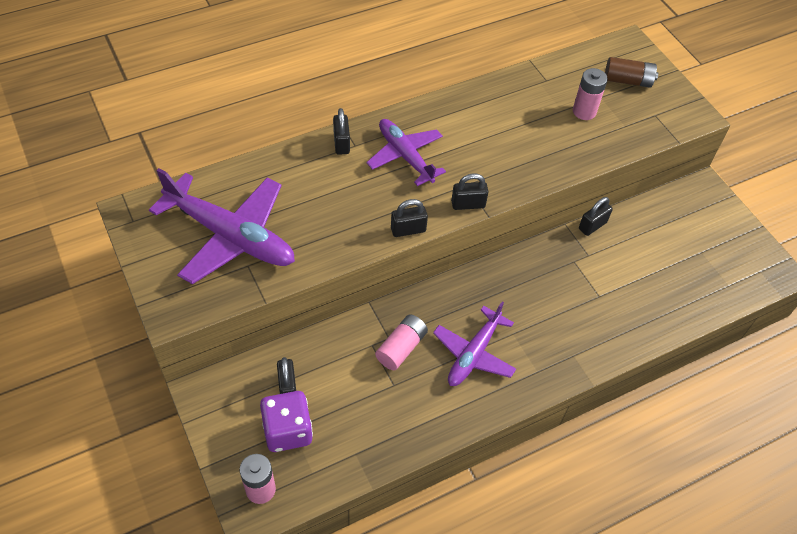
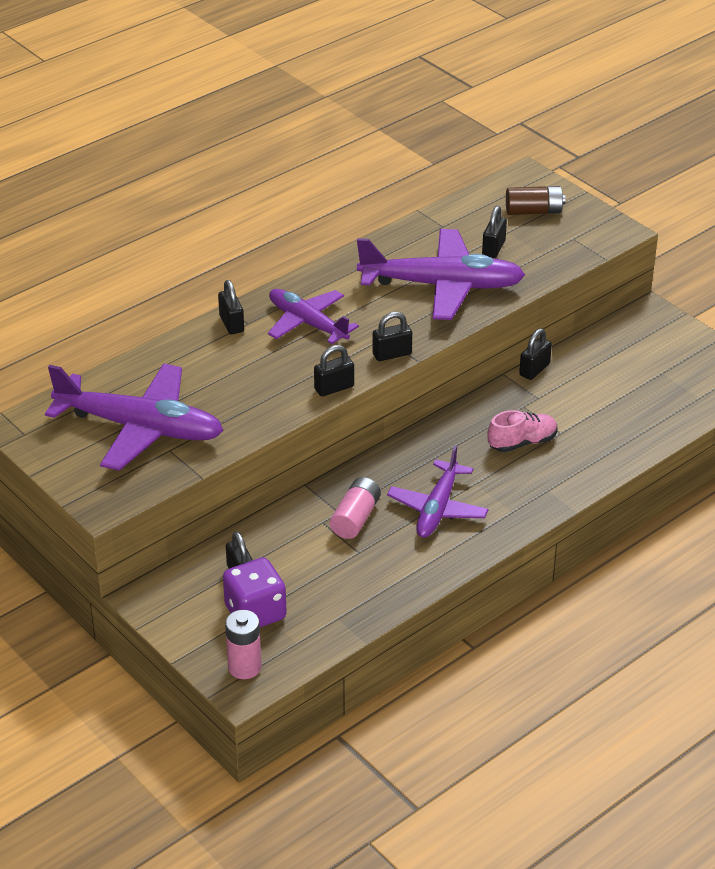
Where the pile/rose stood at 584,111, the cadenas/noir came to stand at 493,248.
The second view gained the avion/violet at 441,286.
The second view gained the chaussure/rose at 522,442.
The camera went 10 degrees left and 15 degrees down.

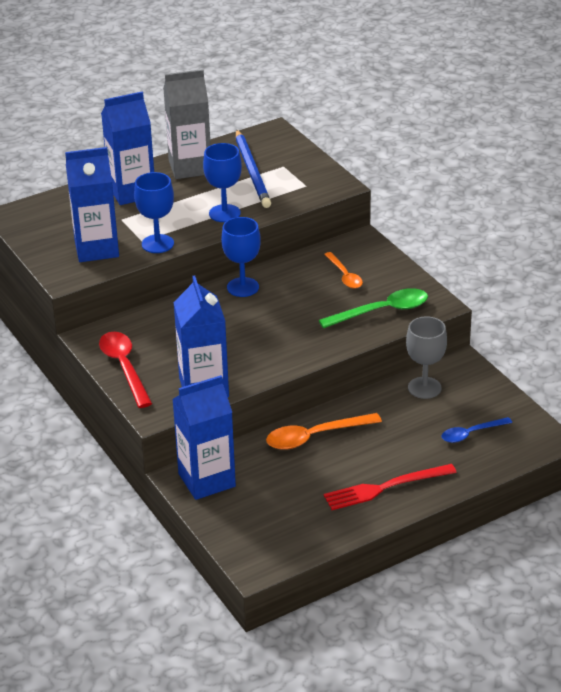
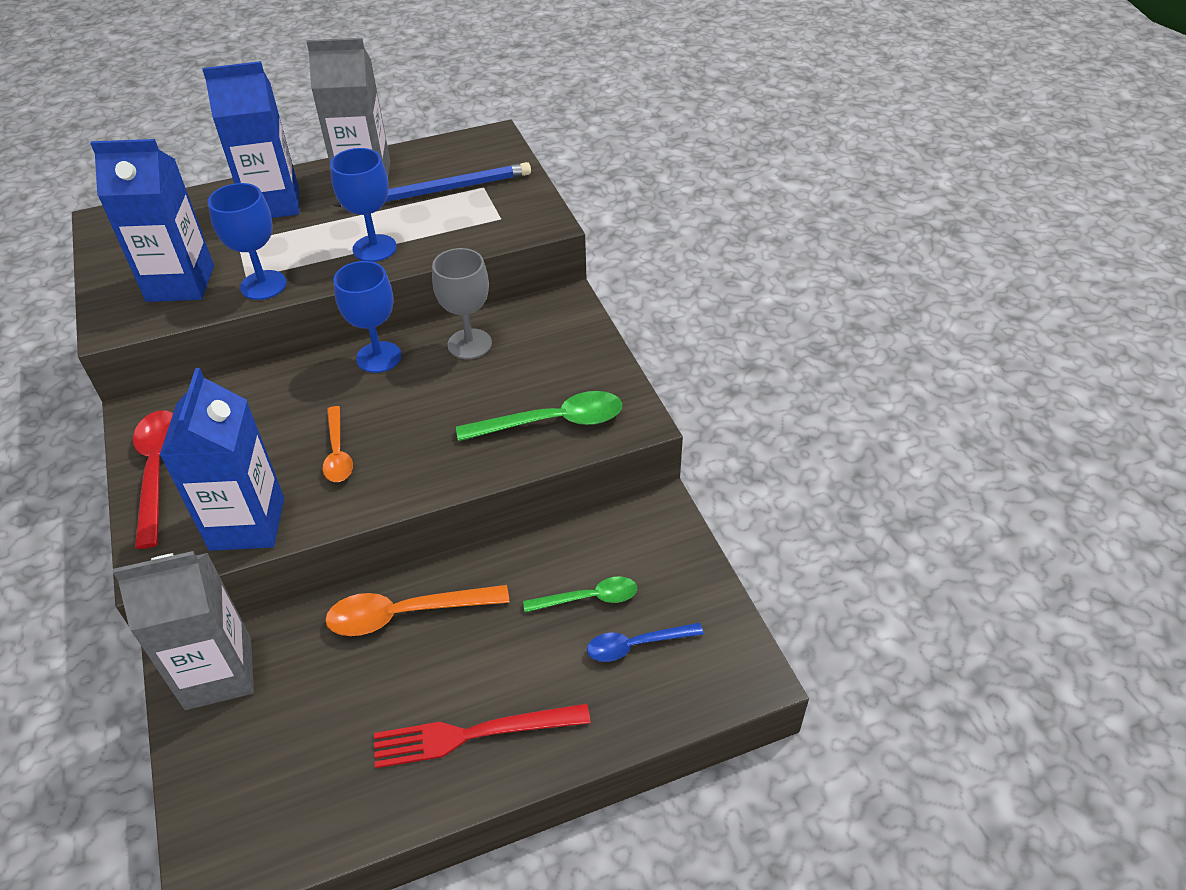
The crayon/bleu at 252,171 ended up facing another way, 105 degrees counterclockwise from before.
The cuillère/orange ended up elsewhere, having gone from 344,276 to 337,453.
The verre à pied/gris ended up elsewhere, having gone from 424,388 to 469,344.
What was the brique de lait/bleu at 207,480 turned into the brique de lait/gris at 218,673.
The second view gained the cuillère/vert at 589,598.
The camera went 10 degrees right and 10 degrees up.

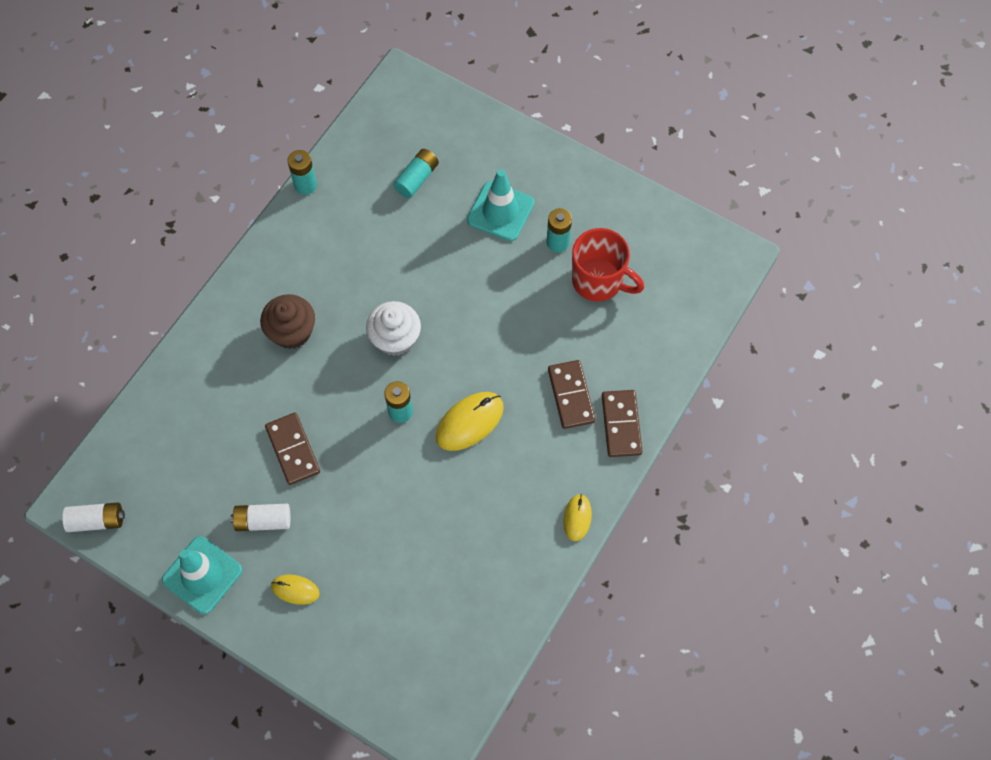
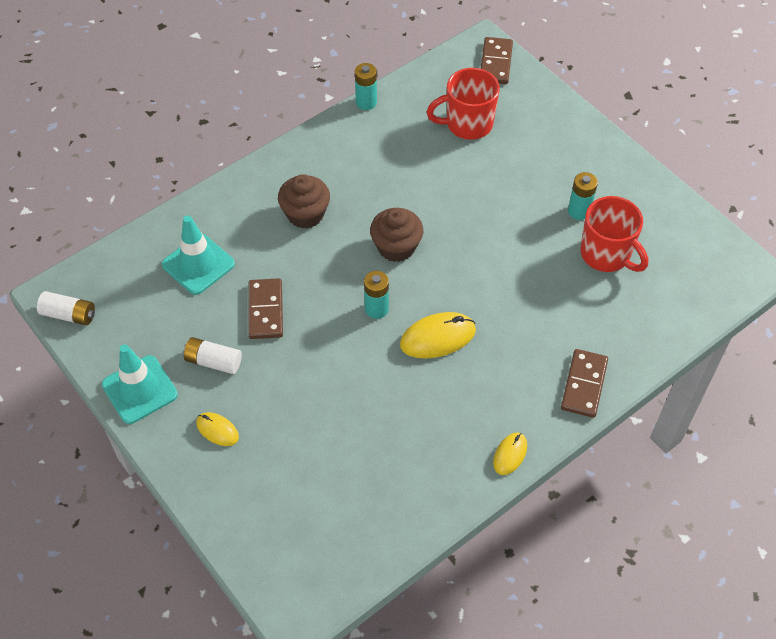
Where the pile/turquoise stood at 417,178, the tasse/rouge came to stand at 467,124.
The cône de chantier/turquoise ended up elsewhere, having gone from 500,211 to 198,264.
What was the muffin/blanc at 395,338 turned into the muffin/marron at 396,247.
The domino/marron ended up elsewhere, having gone from 571,395 to 496,63.
The camera went 20 degrees right and 10 degrees down.

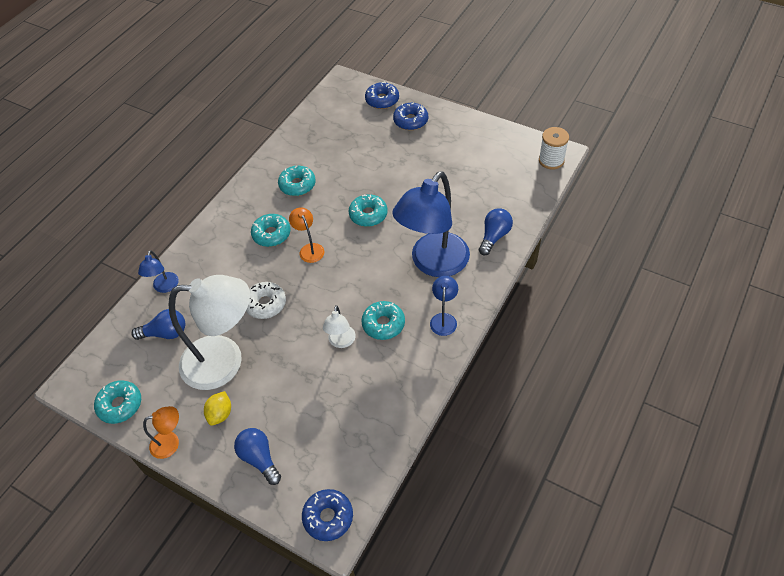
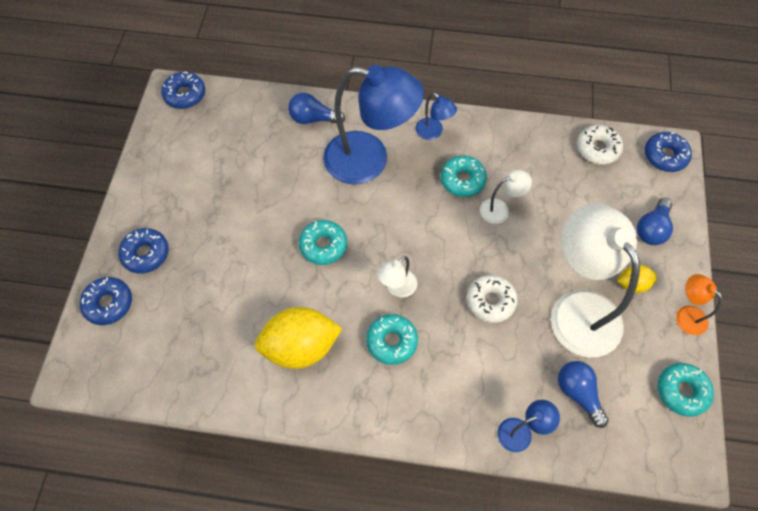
Where the bobine/blanc stood at 551,160, the beignet/bleu came to stand at 185,95.
Where the beignet/turquoise stood at 297,185, the citron/jaune came to stand at 300,347.
What was the lampe/orange at 309,249 turned into the lampe/blanc at 397,288.
The lampe/bleu at 444,319 ended up facing another way, 120 degrees counterclockwise from before.
The second view gained the beignet/blanc at 597,149.
The camera went 115 degrees left and 10 degrees up.

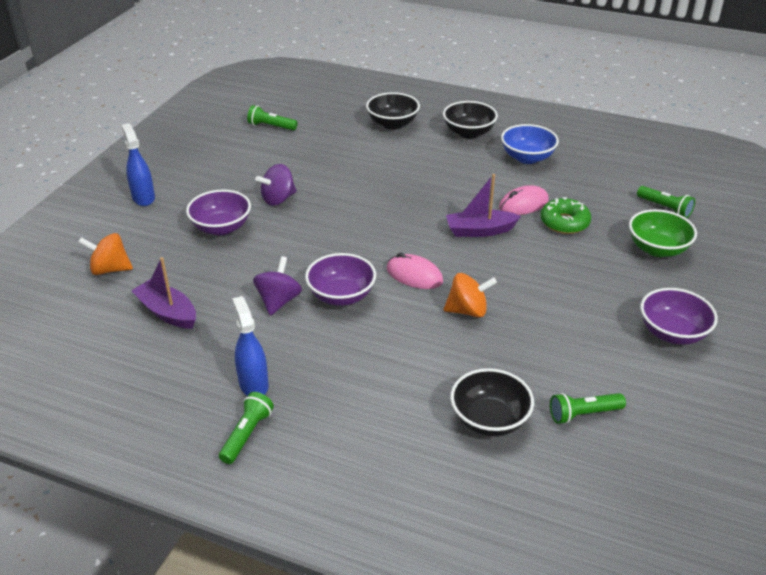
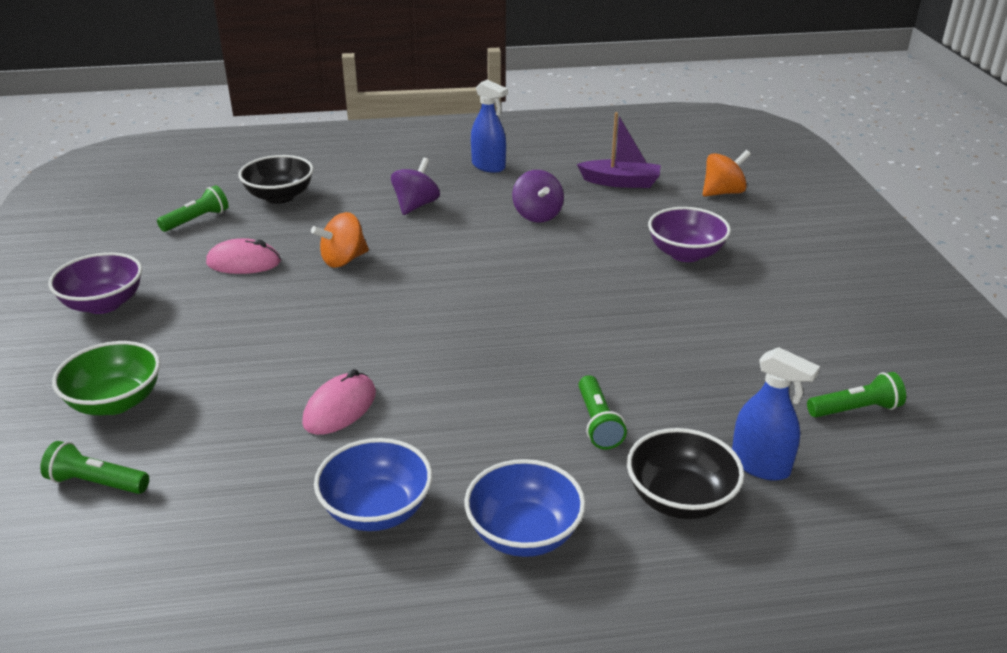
What was the bol/noir at 468,133 turned into the bol/bleu at 524,534.
The vaporisateur/bleu ended up elsewhere, having gone from 143,198 to 760,466.
The toupie/violet ended up elsewhere, having gone from 278,199 to 416,205.
The second view lost the bateau/violet at 480,231.
The second view lost the beignet/vert at 564,222.
The second view lost the bol/violet at 341,296.
The souris/rose ended up elsewhere, having gone from 414,275 to 244,262.
The lampe de poche/vert ended up elsewhere, having gone from 247,434 to 598,423.
The camera went 150 degrees right and 5 degrees down.

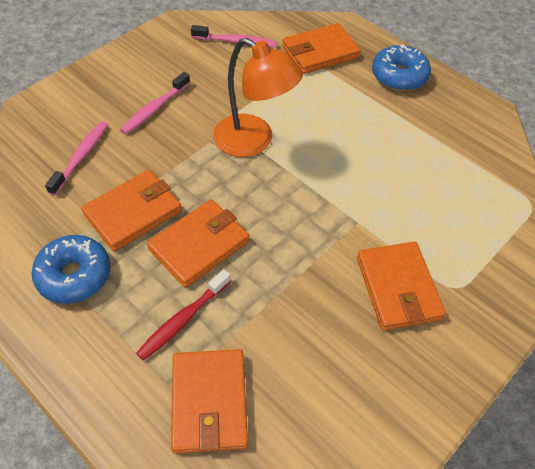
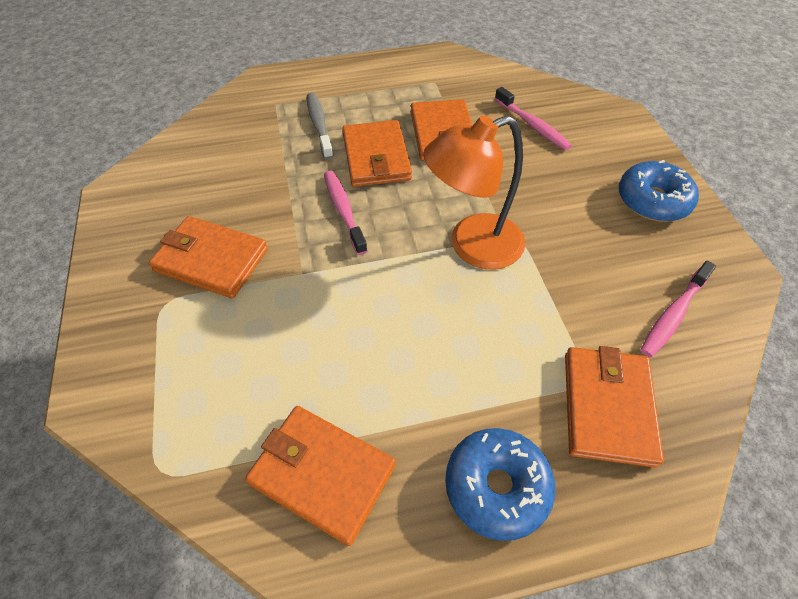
The brosse à dents/rose ended up elsewhere, having gone from 154,109 to 343,210.
The beignet/bleu ended up elsewhere, having gone from 74,275 to 652,201.
What was the brosse à dents/rouge at 183,320 turned into the brosse à dents/gris at 319,125.
The portefeuille/orange ended up elsewhere, having gone from 209,402 to 322,474.
The camera went 125 degrees right and 0 degrees up.

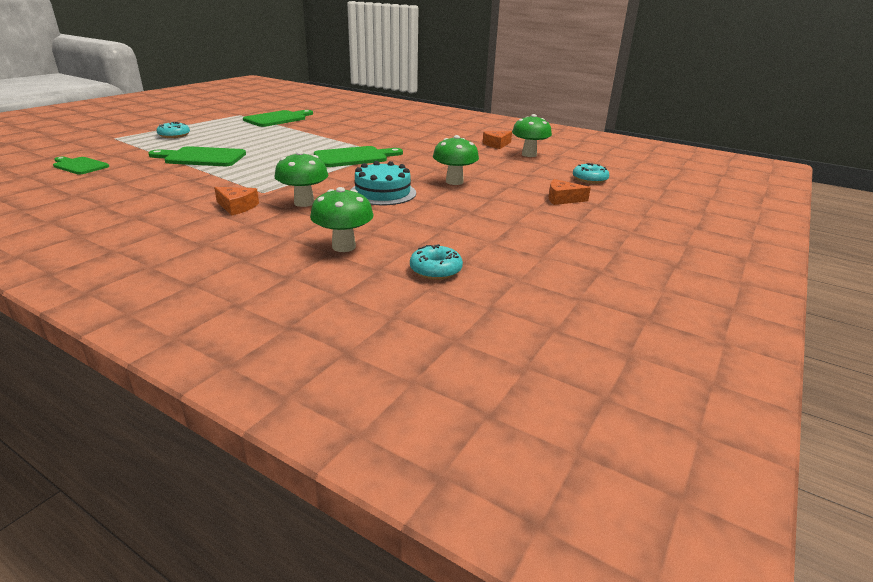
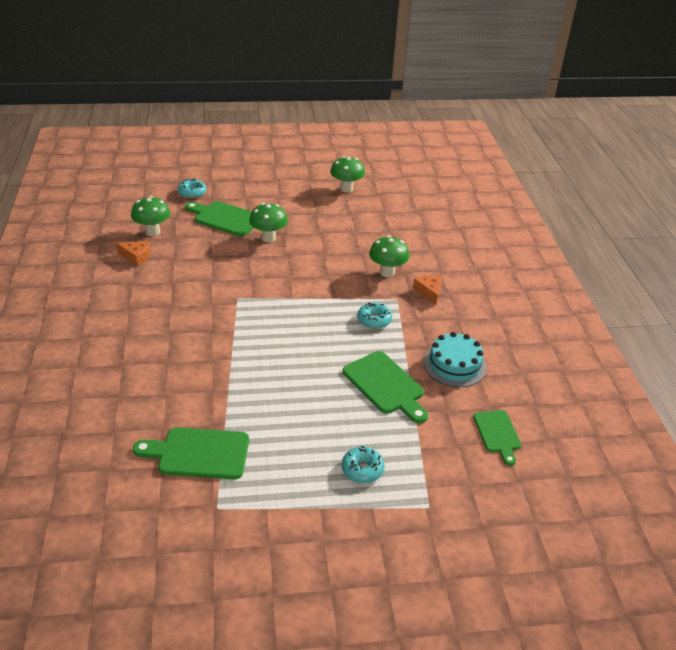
The planche à découper/vert ended up elsewhere, having gone from 354,157 to 225,218.
The gâteau/turquoise ended up elsewhere, having gone from 383,193 to 454,365.
The second view lost the fromage/orange at 562,199.
The champignon/vert ended up elsewhere, having gone from 344,247 to 346,189.
The beignet/turquoise ended up elsewhere, having gone from 435,270 to 374,320.
The camera went 130 degrees left and 10 degrees up.

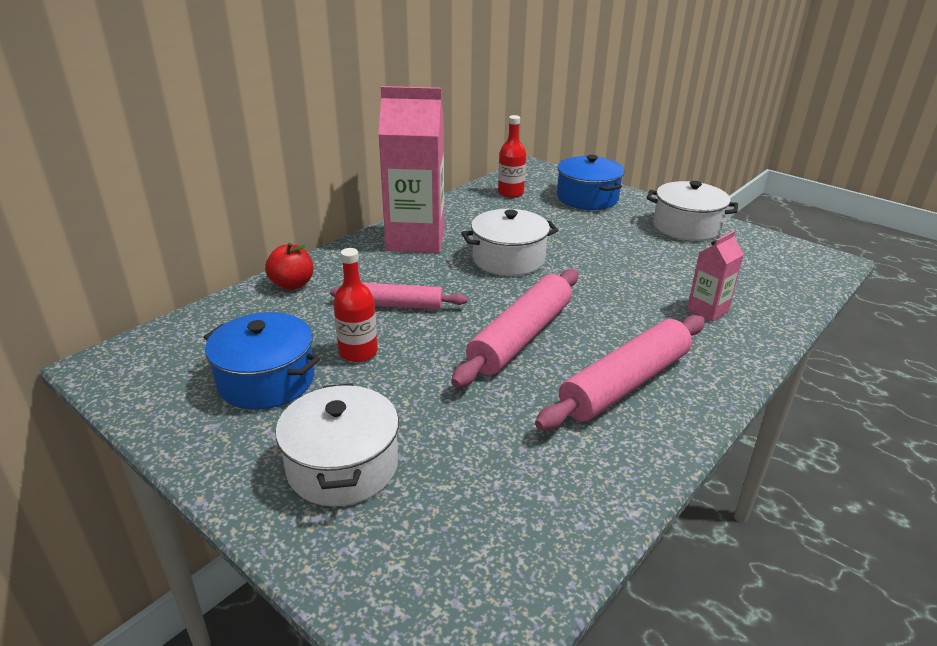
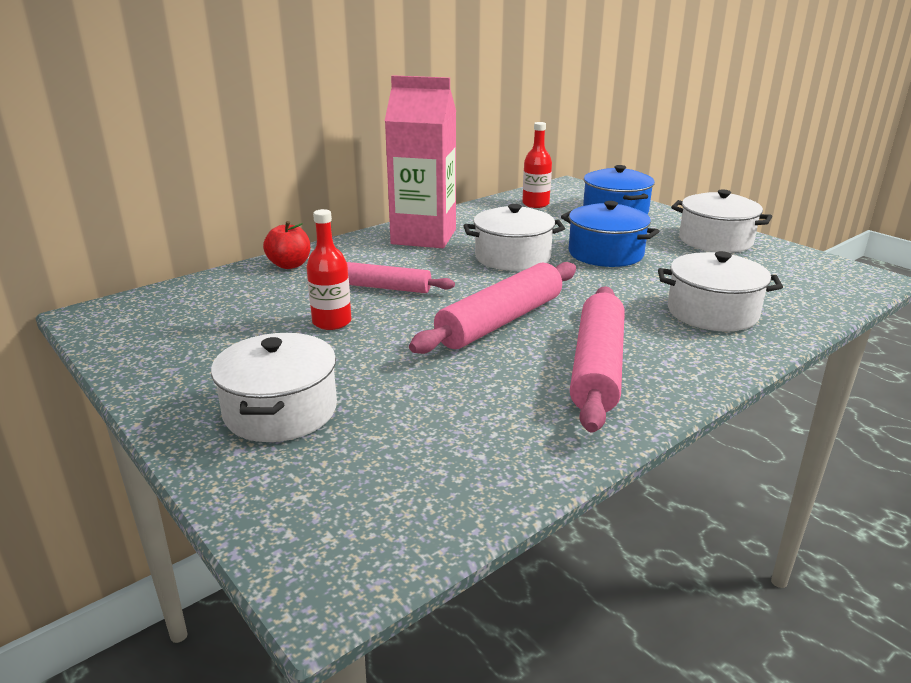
Where the brique de lait/rose stood at 707,310, the marmite/blanc came to stand at 712,312.
The marmite/bleu ended up elsewhere, having gone from 266,380 to 605,253.
The rouleau à pâtisserie/rose at 625,383 ended up facing another way, 45 degrees counterclockwise from before.
The camera went 10 degrees right and 5 degrees down.

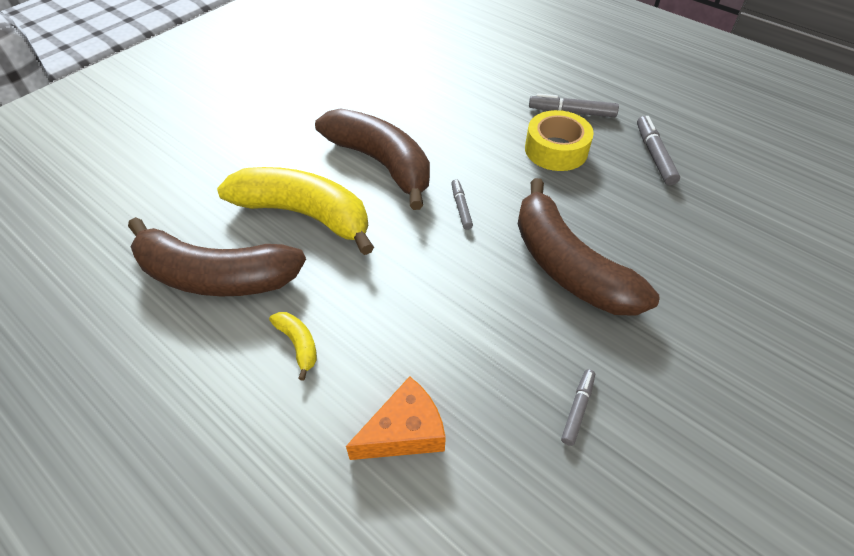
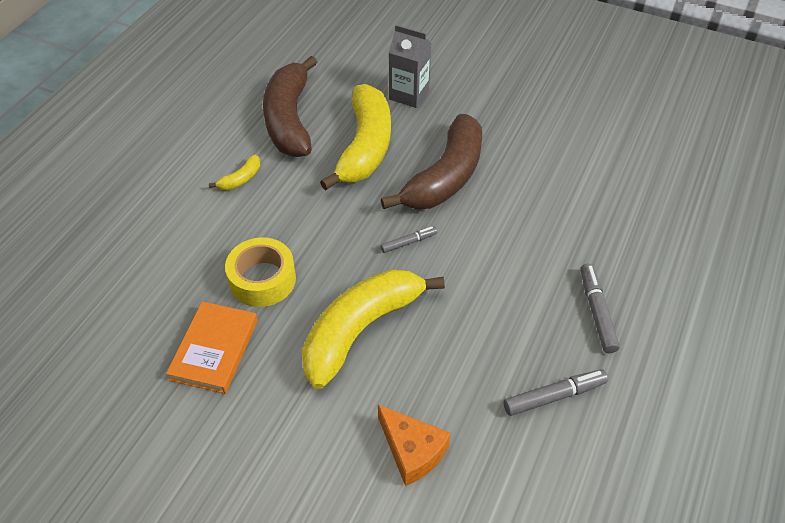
The ruban adhésif/jaune ended up elsewhere, having gone from 556,150 to 262,279.
What was the banane/marron at 567,266 turned into the banane/jaune at 360,329.
Where the feutre/gris stood at 577,409, the livre/orange came to stand at 214,350.
The fromage/orange ended up elsewhere, having gone from 404,432 to 412,451.
The second view gained the brique de lait/gris at 409,95.
The camera went 75 degrees right and 0 degrees up.

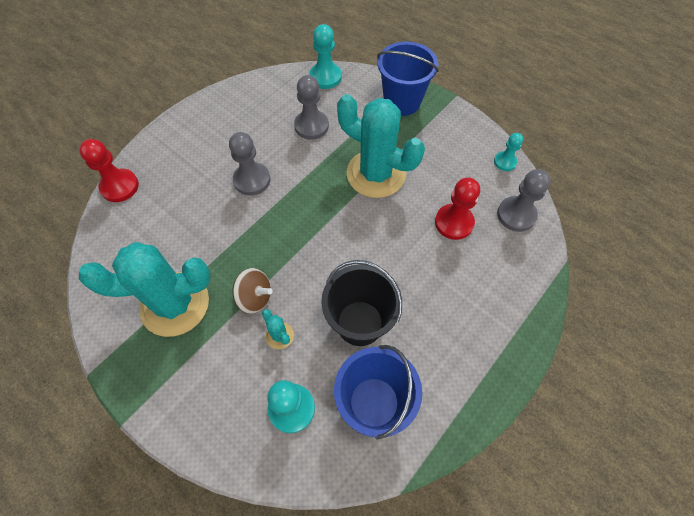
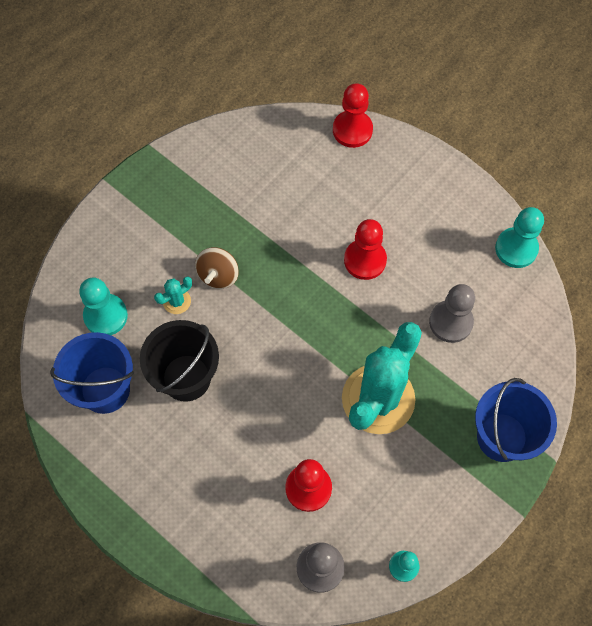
The pion/turquoise ended up elsewhere, having gone from 325,77 to 516,248.
What was the pion/gris at 252,180 turned into the pion/rouge at 365,260.
The second view lost the cactus/turquoise at 175,304.
The camera went 90 degrees right and 5 degrees up.

